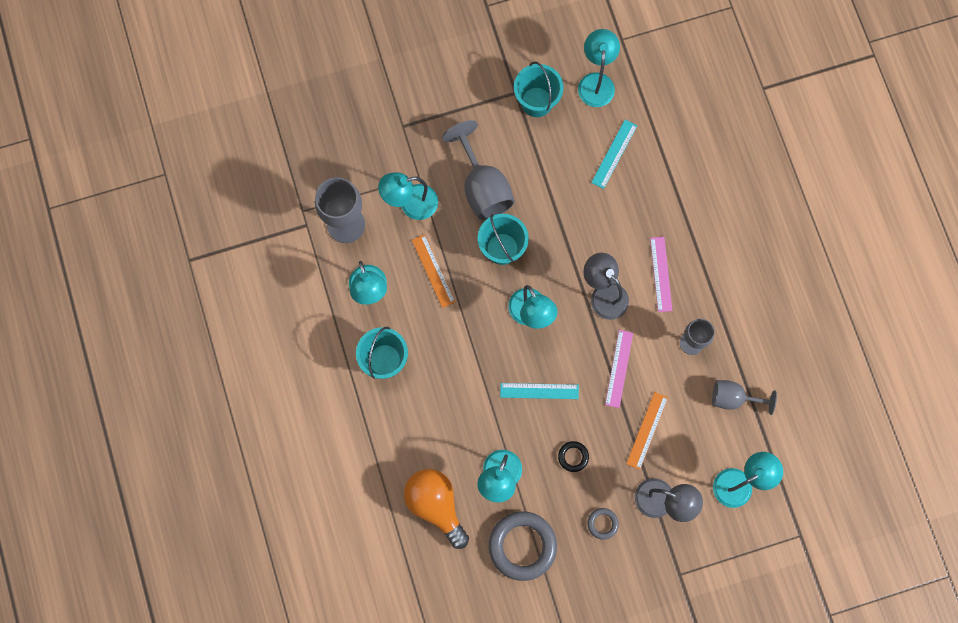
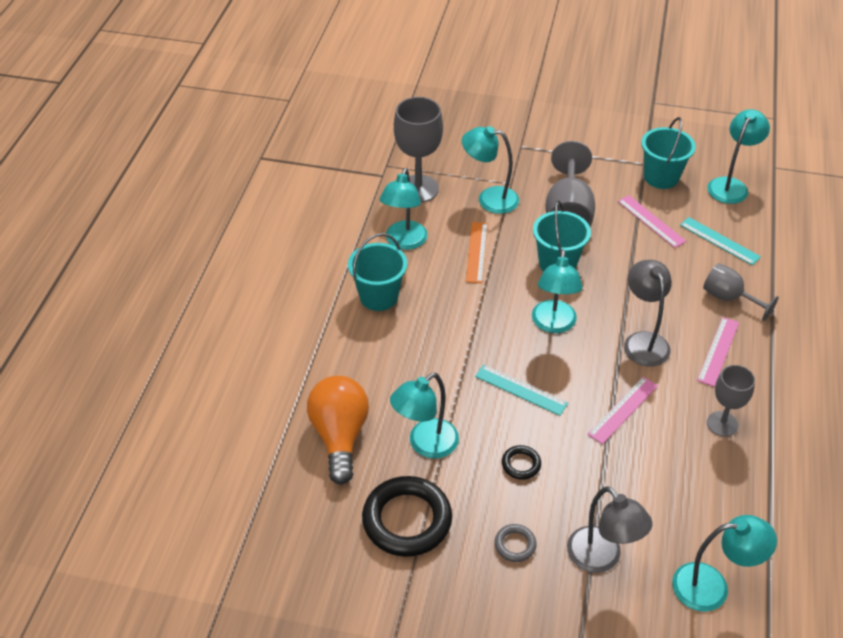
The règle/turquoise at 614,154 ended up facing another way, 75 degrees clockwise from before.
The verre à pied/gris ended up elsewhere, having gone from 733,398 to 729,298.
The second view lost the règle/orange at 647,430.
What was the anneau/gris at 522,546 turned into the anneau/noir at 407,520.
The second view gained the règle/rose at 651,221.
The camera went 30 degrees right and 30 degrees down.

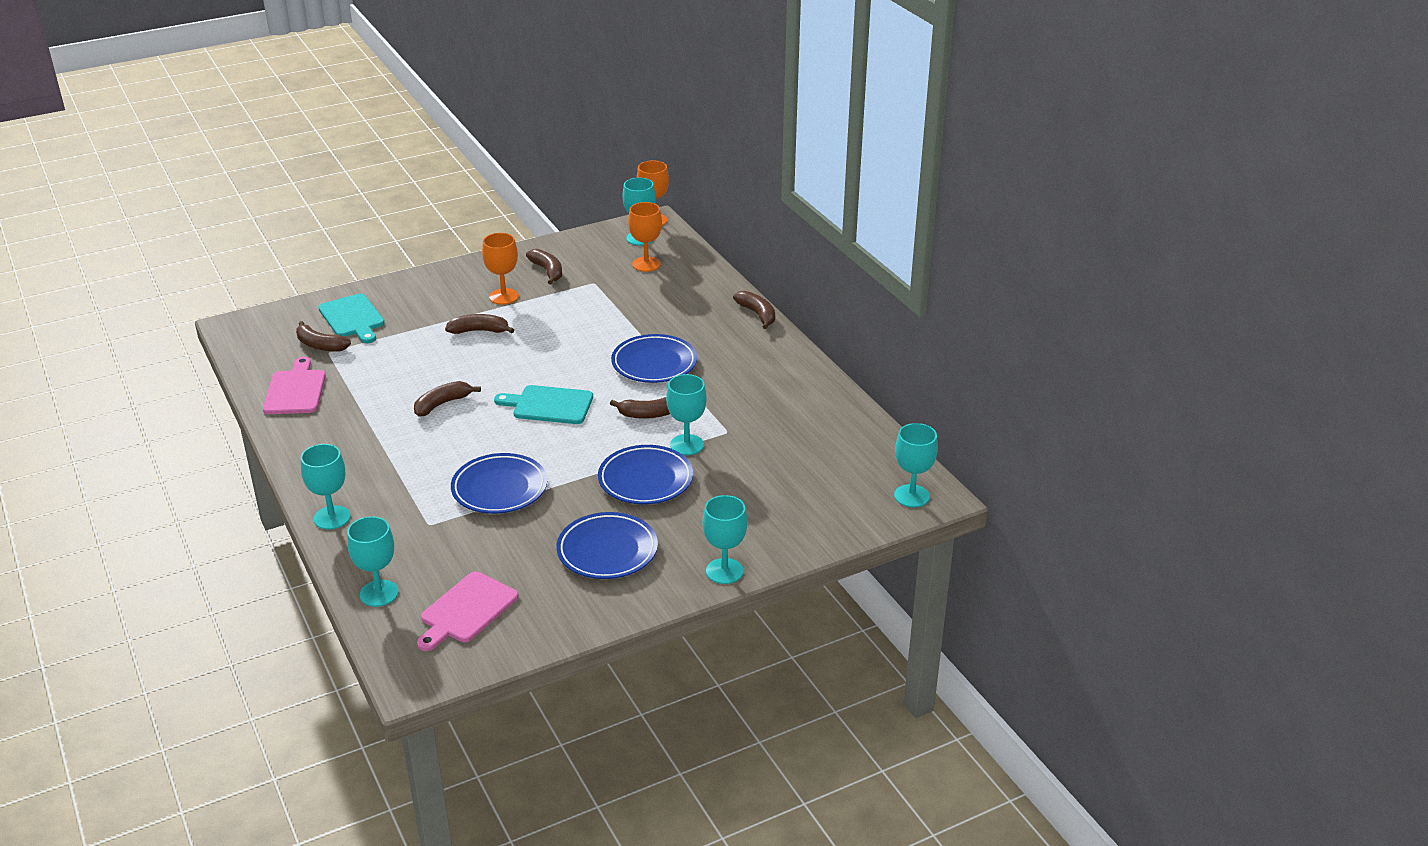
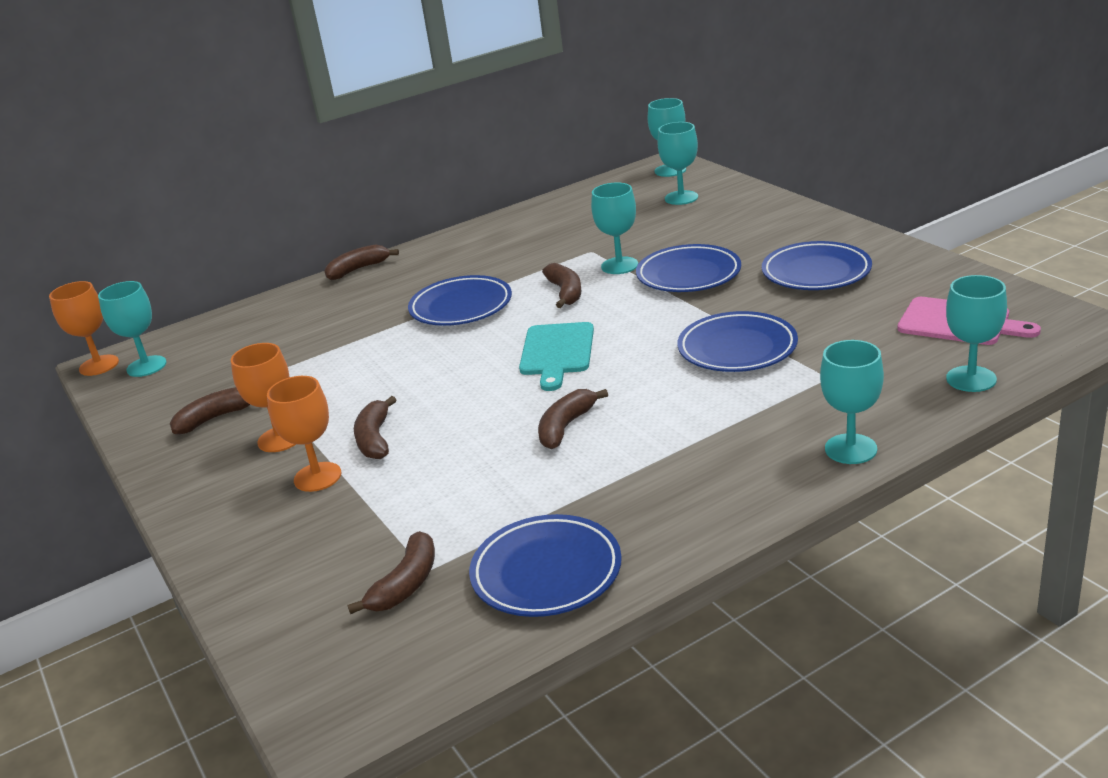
The verre à pied/orange ended up elsewhere, having gone from 646,264 to 317,477.
The second view lost the planche à découper/turquoise at 352,318.
Where the planche à découper/rose stood at 295,390, the assiette/bleu came to stand at 546,572.
The banane/marron at 442,404 ended up facing another way, 75 degrees clockwise from before.
The verre à pied/turquoise ended up elsewhere, having gone from 724,571 to 681,198.
The camera went 90 degrees left and 5 degrees down.

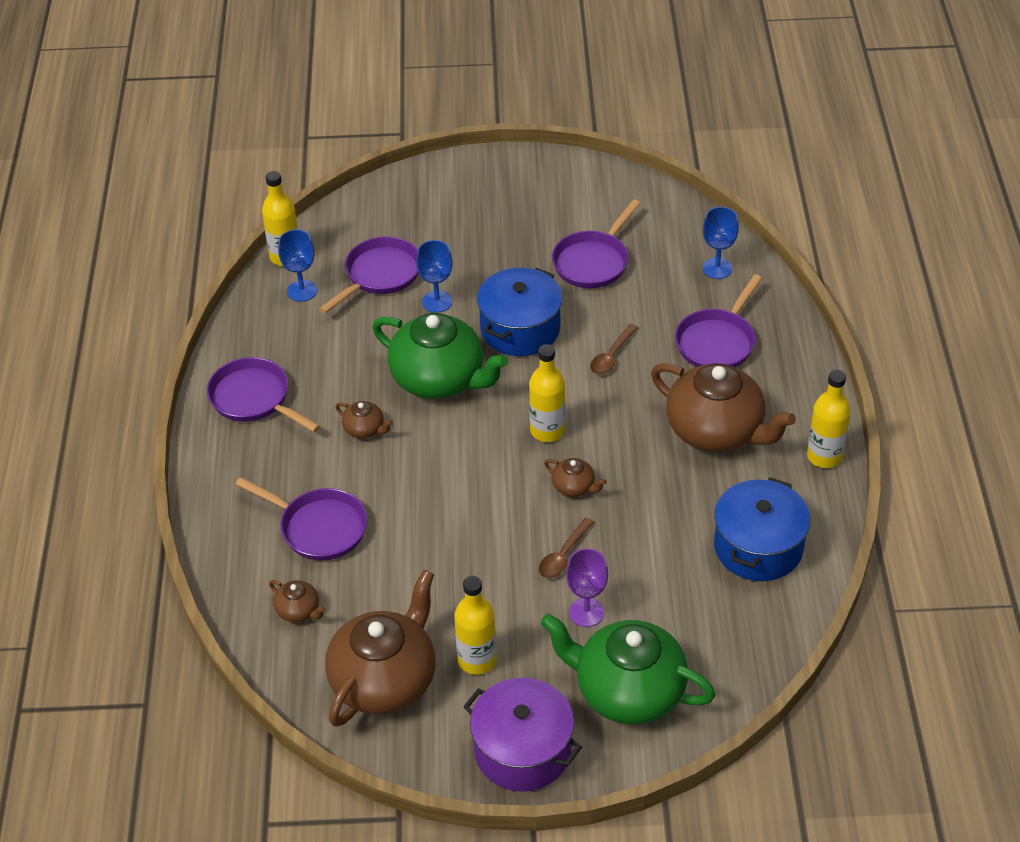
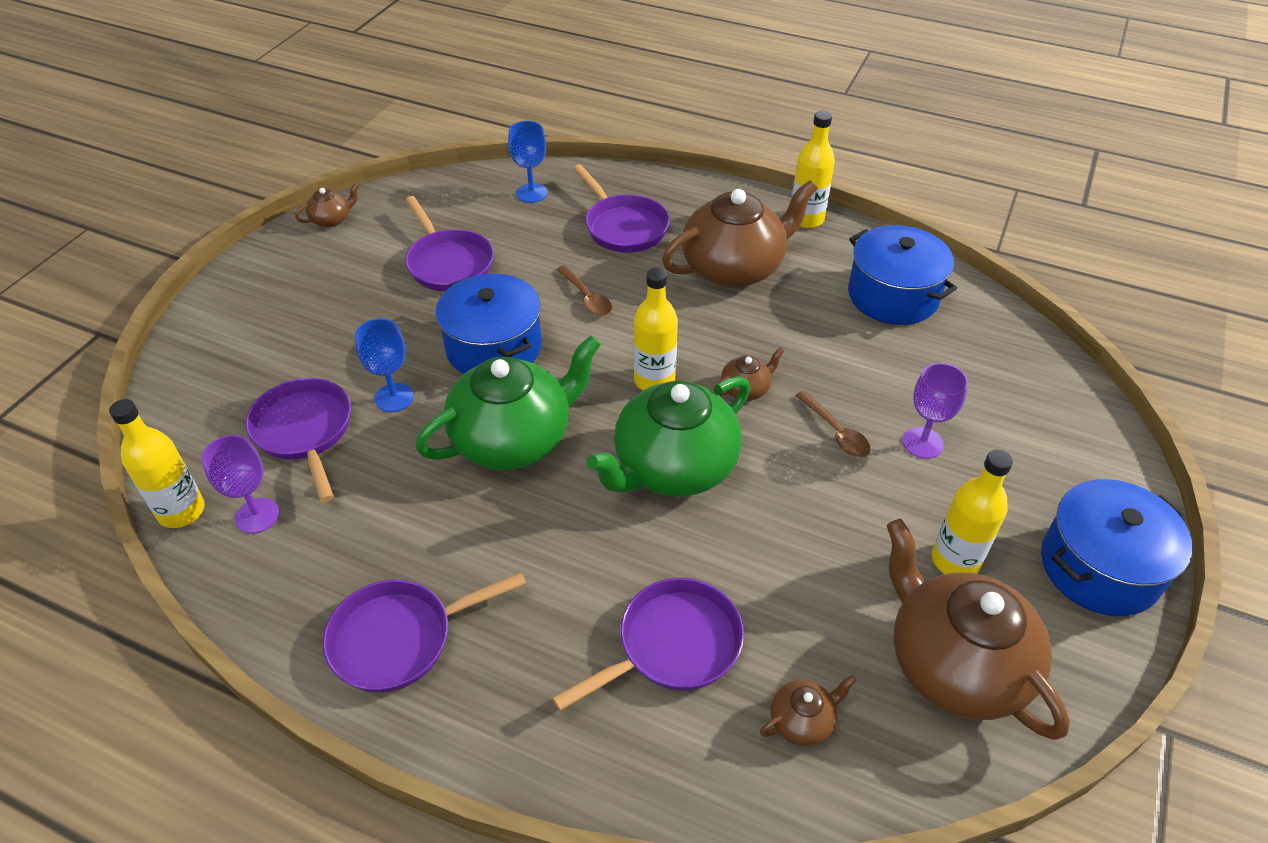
What was the verre à pied/bleu at 302,291 turned into the verre à pied/violet at 257,516.
The théière/marron ended up elsewhere, having gone from 365,429 to 332,219.
The théière/vert ended up elsewhere, having gone from 628,691 to 673,467.
What was the marmite/violet at 523,750 turned into the marmite/bleu at 1099,567.
The camera went 65 degrees left and 0 degrees up.

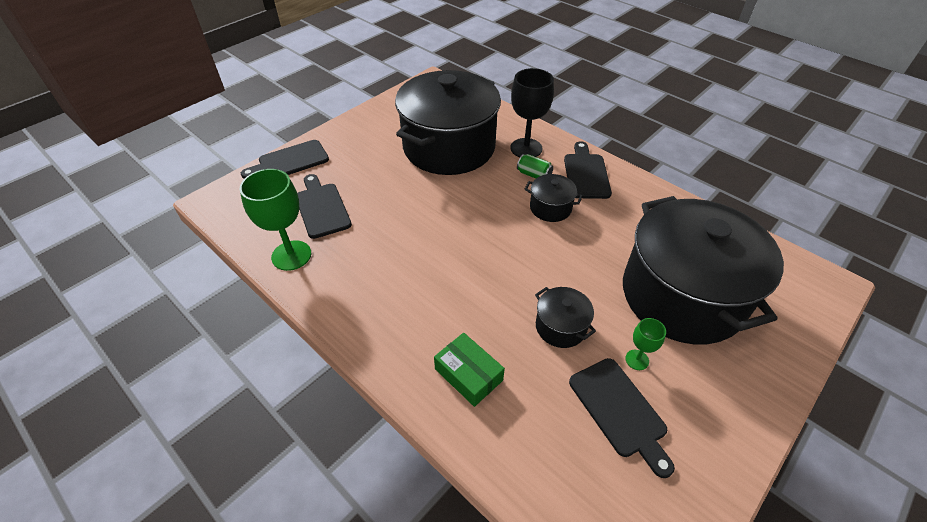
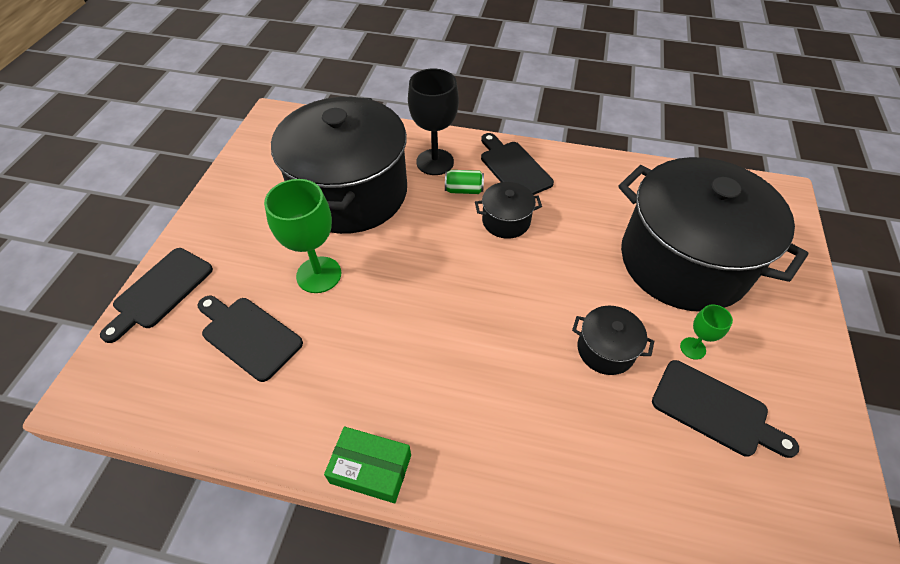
The verre à pied/vert ended up elsewhere, having gone from 291,255 to 319,275.
The boîte/vert ended up elsewhere, having gone from 468,374 to 371,468.
The camera went 30 degrees left and 5 degrees up.

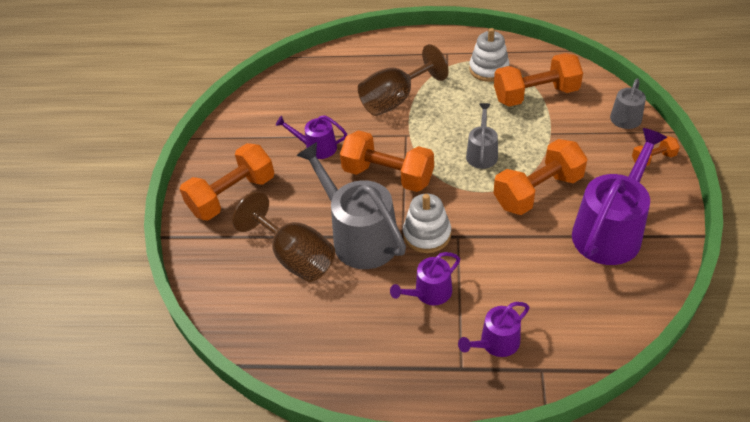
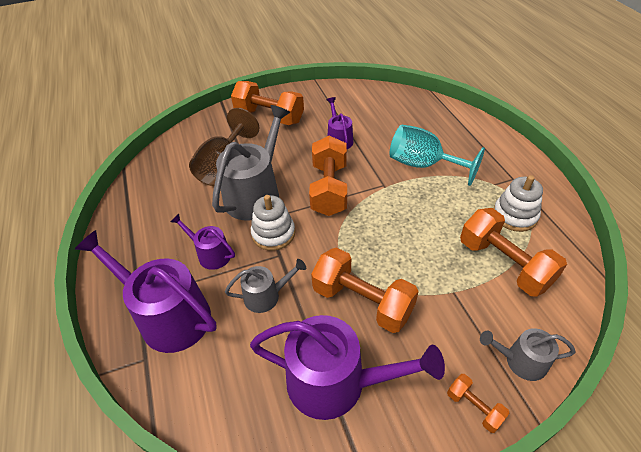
What was the verre à pied/marron at 395,100 turned into the verre à pied/turquoise at 423,165.
The arrosoir/gris ended up elsewhere, having gone from 482,153 to 266,296.
The size of the arrosoir/violet at 496,343 changed by a factor of 1.91.
The camera went 65 degrees right and 0 degrees up.

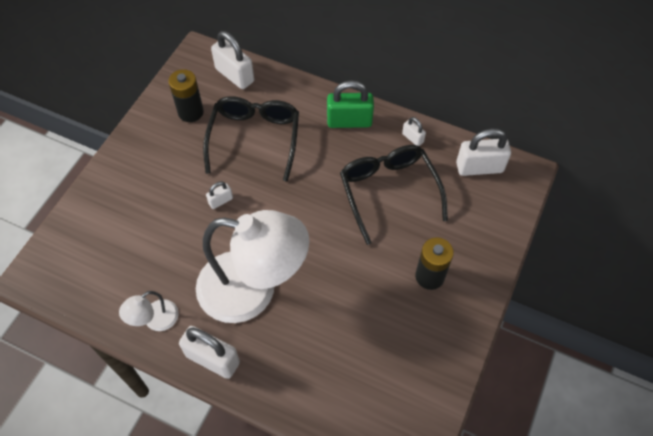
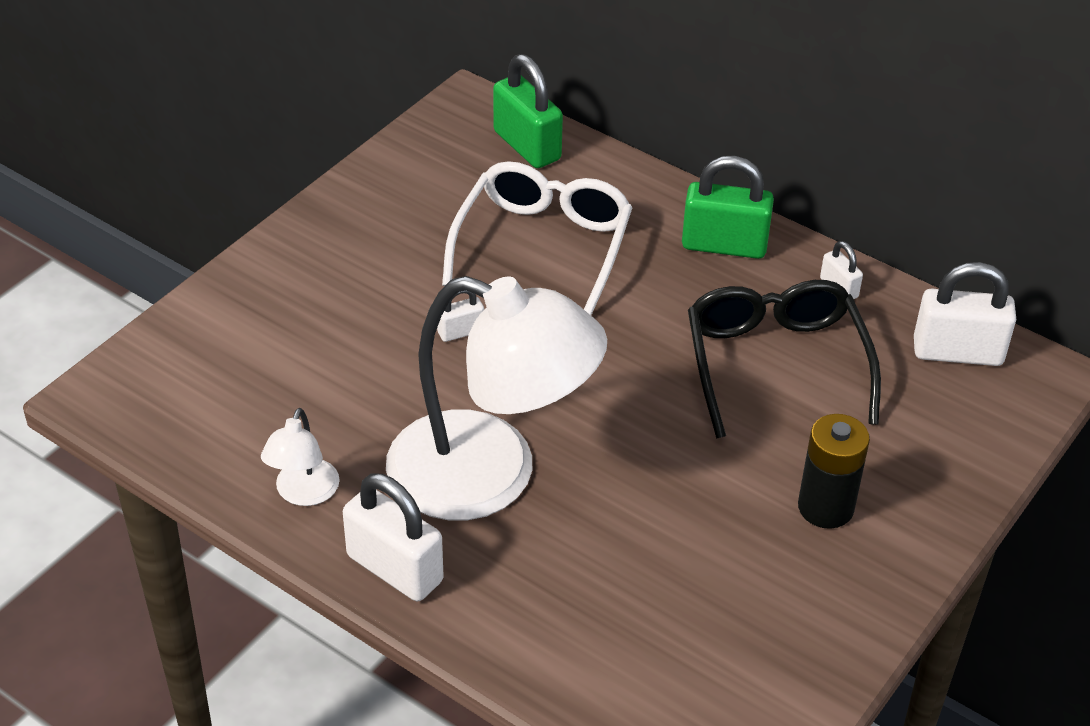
What was the cadenas/blanc at 234,75 turned into the cadenas/vert at 527,146.
The second view lost the pile/noir at 190,112.
What was the lunettes/noir at 254,138 turned into the lunettes/blanc at 543,246.
The lampe/blanc at 155,320 ended up facing another way, 45 degrees counterclockwise from before.
The camera went 10 degrees right and 15 degrees down.

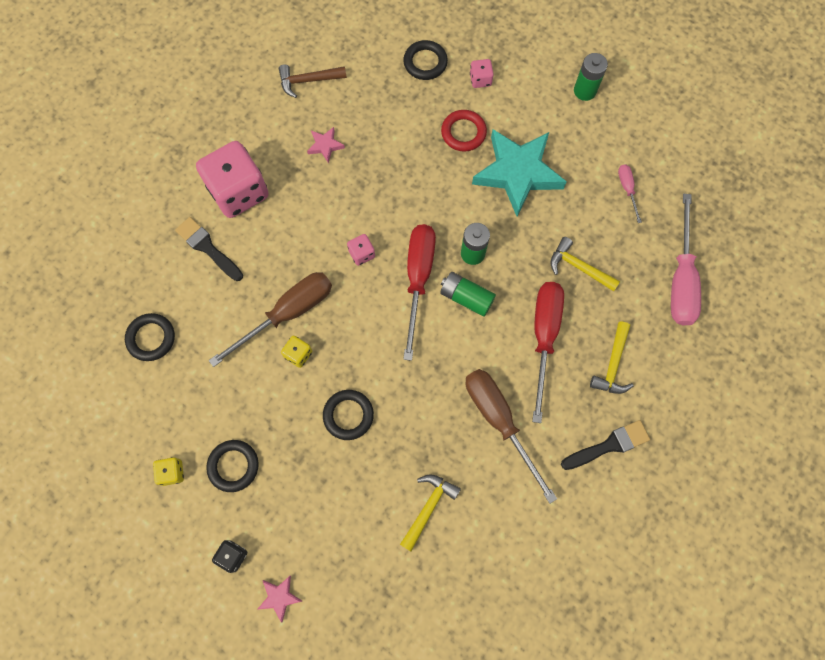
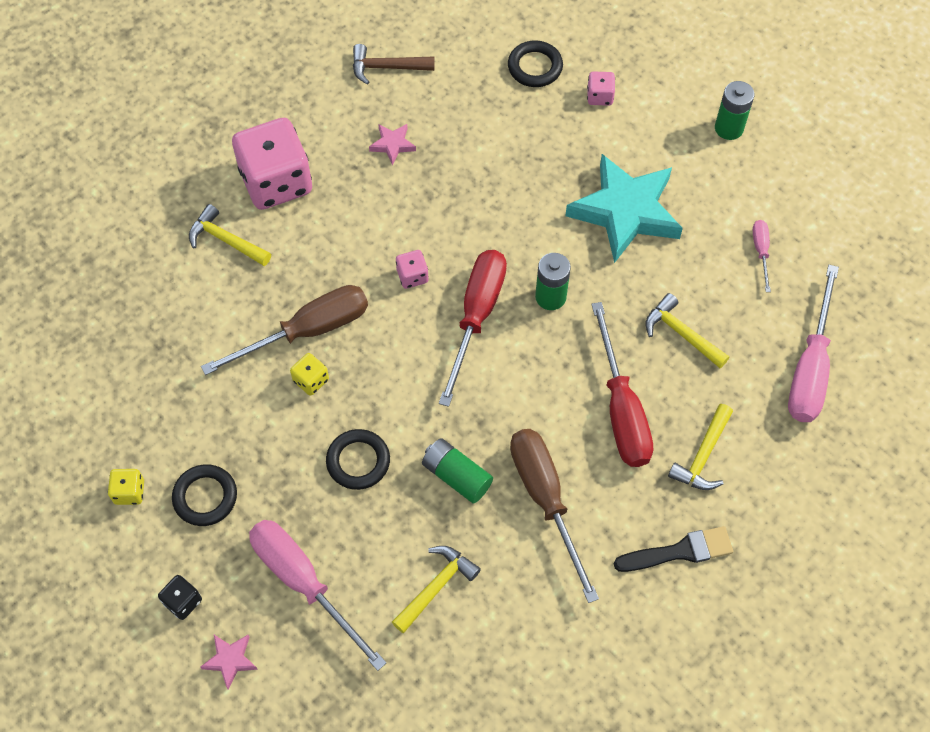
The second view lost the anneau/rouge at 463,132.
Where the pinceau/noir stood at 207,248, the marteau/jaune came to stand at 225,240.
The pile/vert ended up elsewhere, having gone from 466,297 to 456,476.
The tournevis/rouge at 544,337 ended up facing another way, 150 degrees clockwise from before.
The second view lost the anneau/noir at 151,338.
The second view gained the tournevis/rose at 304,583.
The camera went 10 degrees right and 10 degrees down.

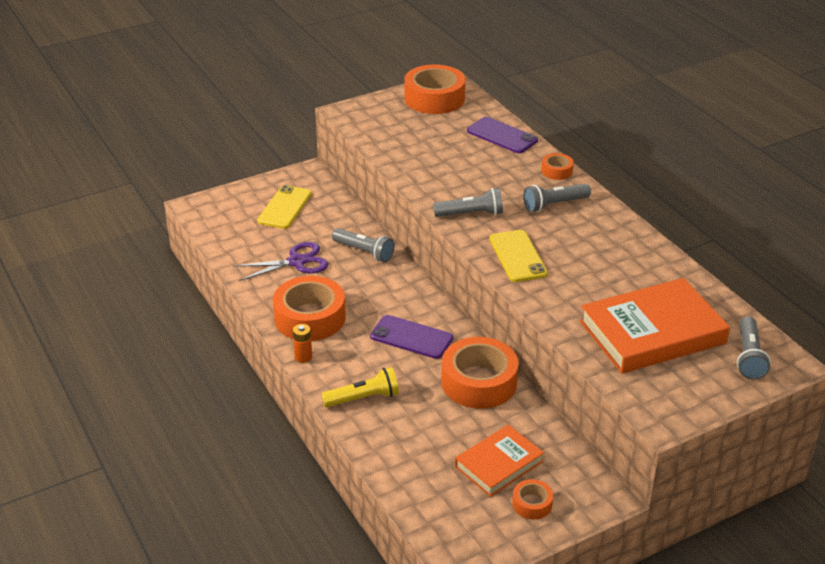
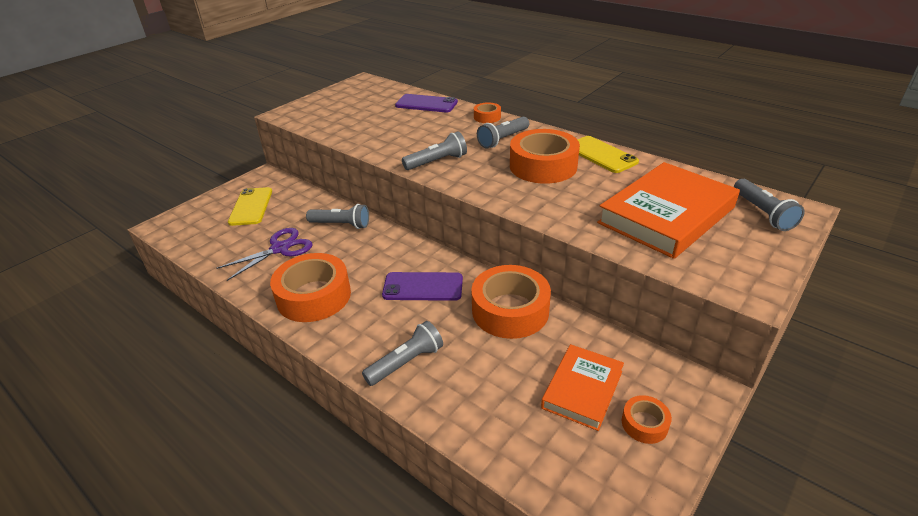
The ruban adhésif/orange ended up elsewhere, having gone from 434,98 to 543,166.
The téléphone/jaune ended up elsewhere, having gone from 518,256 to 601,155.
The second view lost the pile/orange at 303,357.
What was the lampe de poche/jaune at 363,398 turned into the lampe de poche/gris at 406,362.
The camera went 20 degrees left and 0 degrees up.

